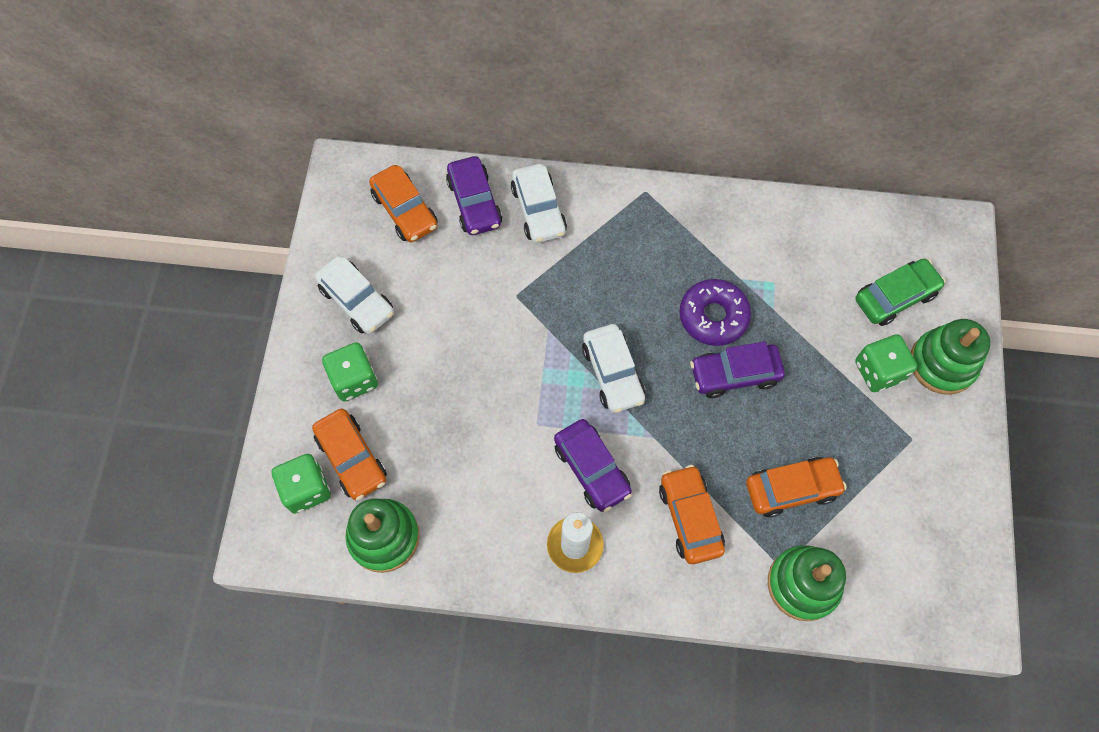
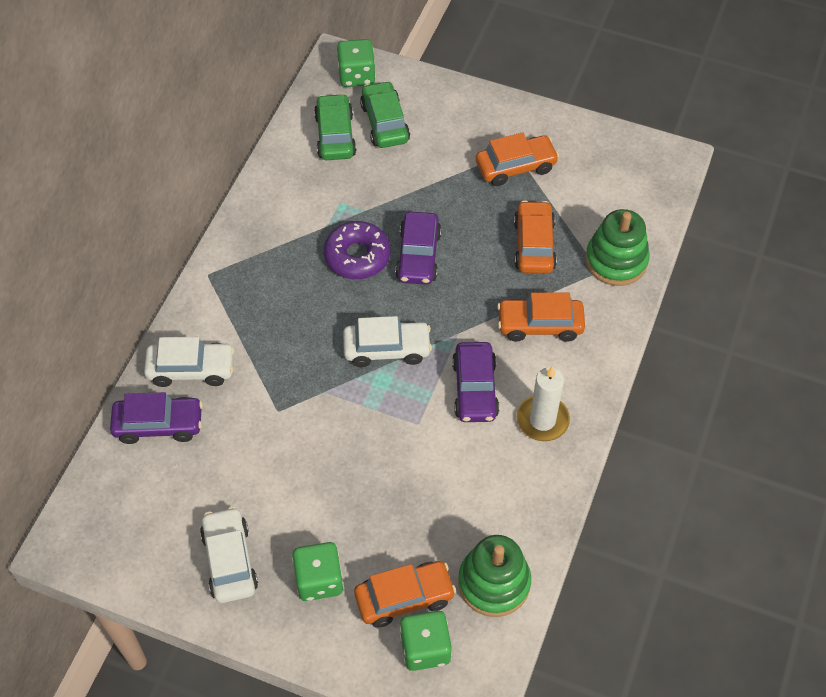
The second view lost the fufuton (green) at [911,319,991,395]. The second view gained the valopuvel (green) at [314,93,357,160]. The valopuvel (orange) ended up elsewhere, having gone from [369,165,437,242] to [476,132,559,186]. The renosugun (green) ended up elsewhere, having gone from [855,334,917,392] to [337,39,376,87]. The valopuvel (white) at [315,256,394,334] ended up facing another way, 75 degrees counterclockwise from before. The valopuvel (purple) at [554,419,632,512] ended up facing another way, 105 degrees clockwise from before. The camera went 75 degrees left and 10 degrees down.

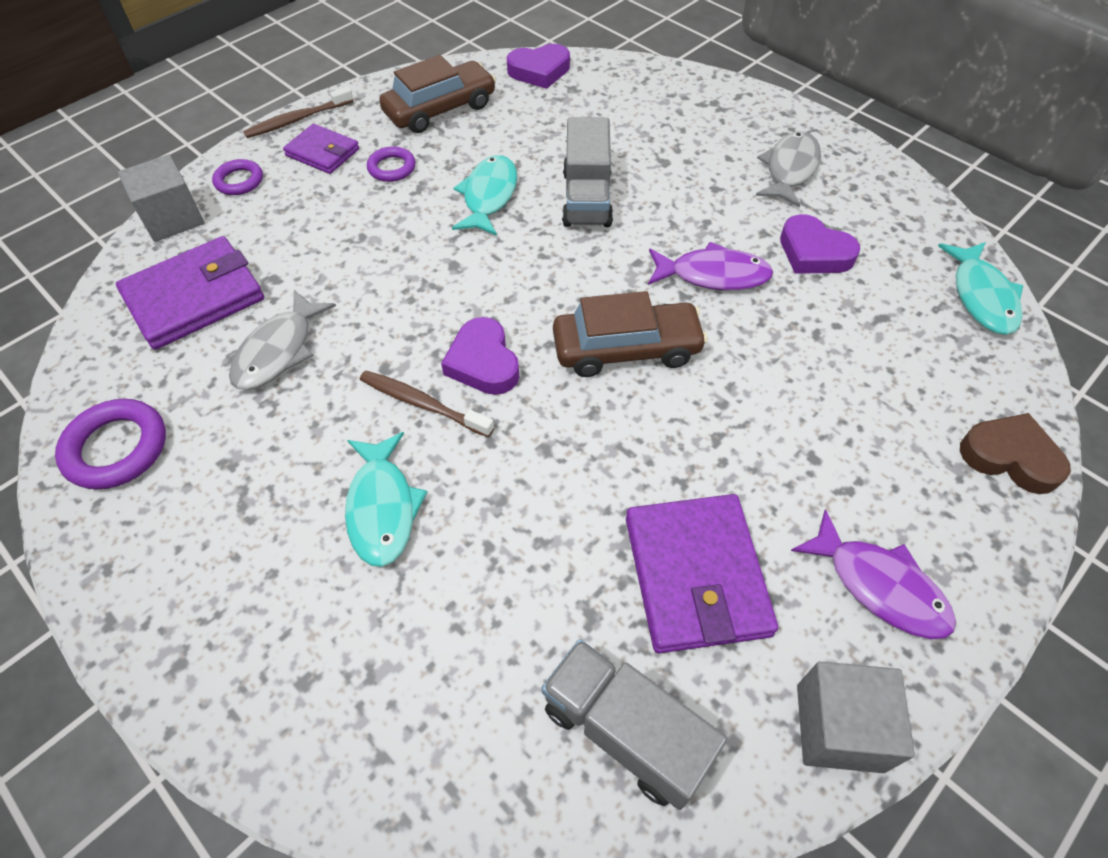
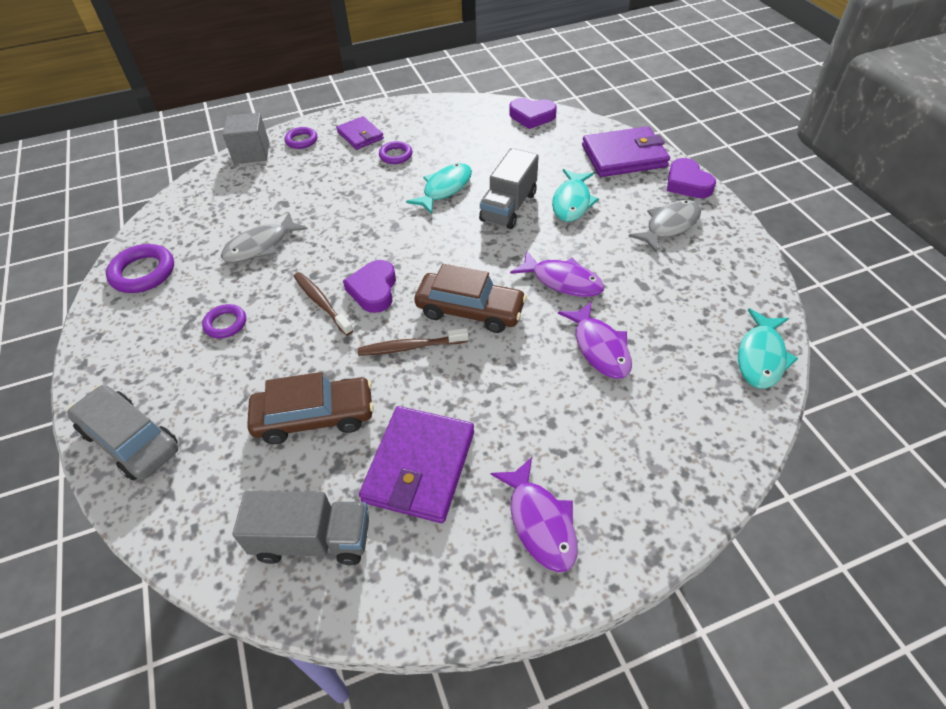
The second view lost the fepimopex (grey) at [797,662,915,773]. The second view lost the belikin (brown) at [960,413,1071,494]. The second view gained the valopuvel (grey) at [67,385,178,481]. The second view gained the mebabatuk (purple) at [202,304,246,338]. The second view gained the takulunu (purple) at [558,301,632,379]. The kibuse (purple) ended up elsewhere, having gone from [116,236,264,350] to [582,126,670,177]. The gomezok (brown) ended up elsewhere, having gone from [243,86,354,138] to [358,328,469,356]. The takulunu (turquoise) ended up elsewhere, having gone from [345,432,427,567] to [552,169,599,222]. The valopuvel (brown) ended up elsewhere, having gone from [379,55,496,133] to [247,372,374,444]. The belikin (purple) ended up elsewhere, having gone from [780,214,860,274] to [667,158,716,198]. The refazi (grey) at [541,639,727,810] ended up facing another way, 120 degrees clockwise from before. The camera went 25 degrees right and 5 degrees down.

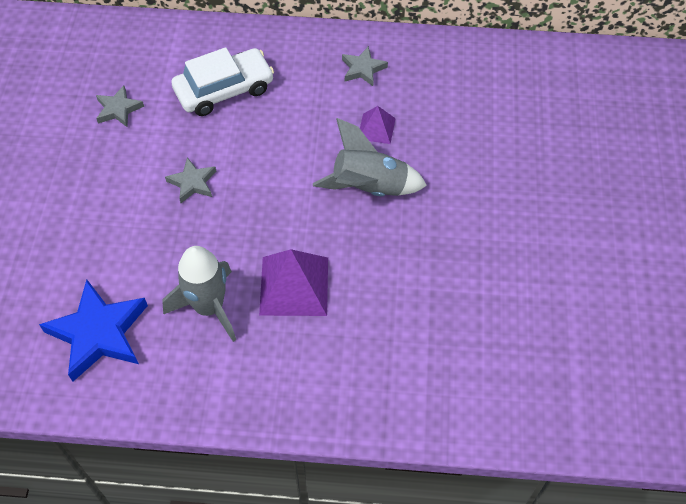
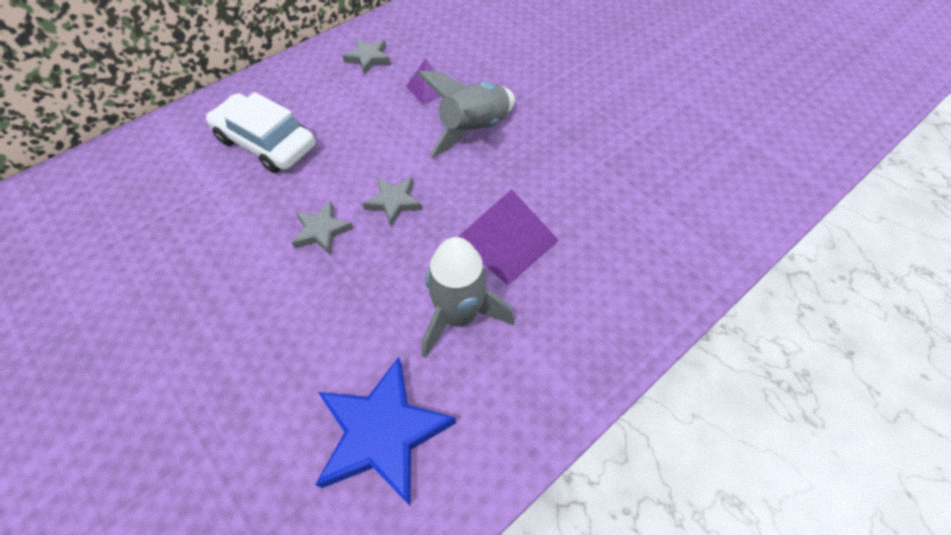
The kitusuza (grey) ended up elsewhere, having gone from [96,86,144,127] to [362,177,422,227]. The valopuvel (white) at [172,47,274,116] ended up facing another way, 75 degrees counterclockwise from before. The camera went 45 degrees left and 0 degrees up.

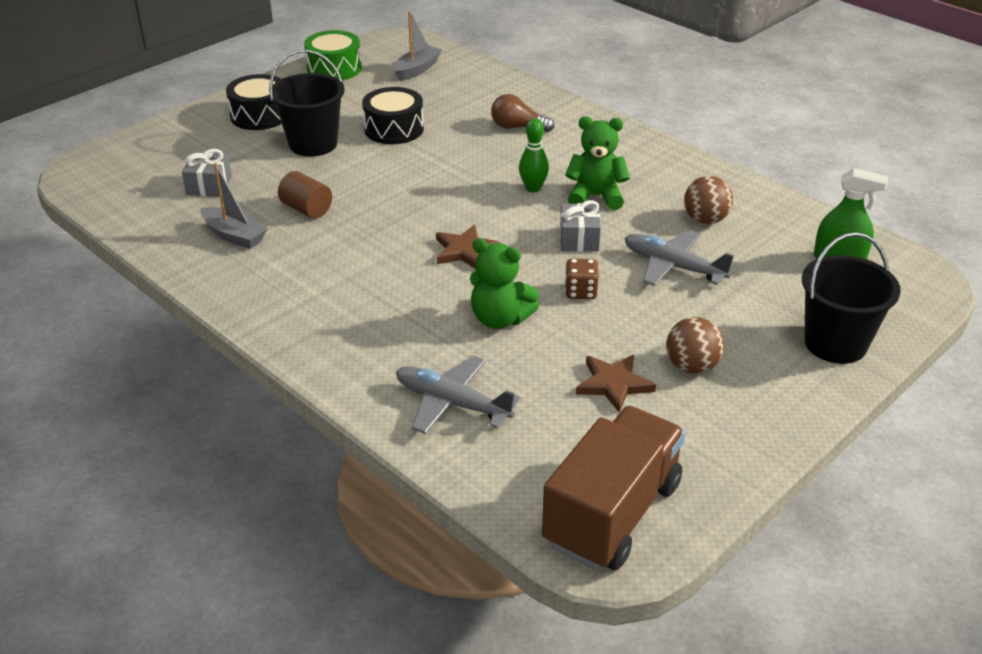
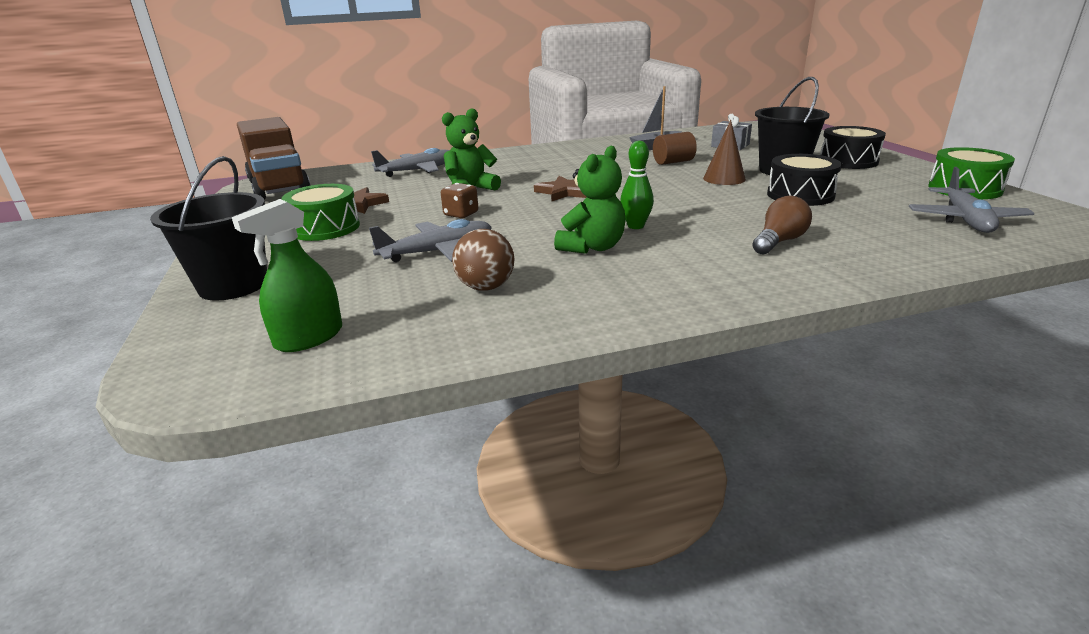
The second view lost the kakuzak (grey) at [560,200,601,252]. The second view gained the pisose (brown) at [703,120,746,185]. Where the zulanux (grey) stood at [393,11,442,81], the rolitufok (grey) came to stand at [909,167,1035,233]. Where the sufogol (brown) stood at [666,317,724,374], the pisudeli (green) came to stand at [281,184,360,241]. The camera went 120 degrees right and 10 degrees down.

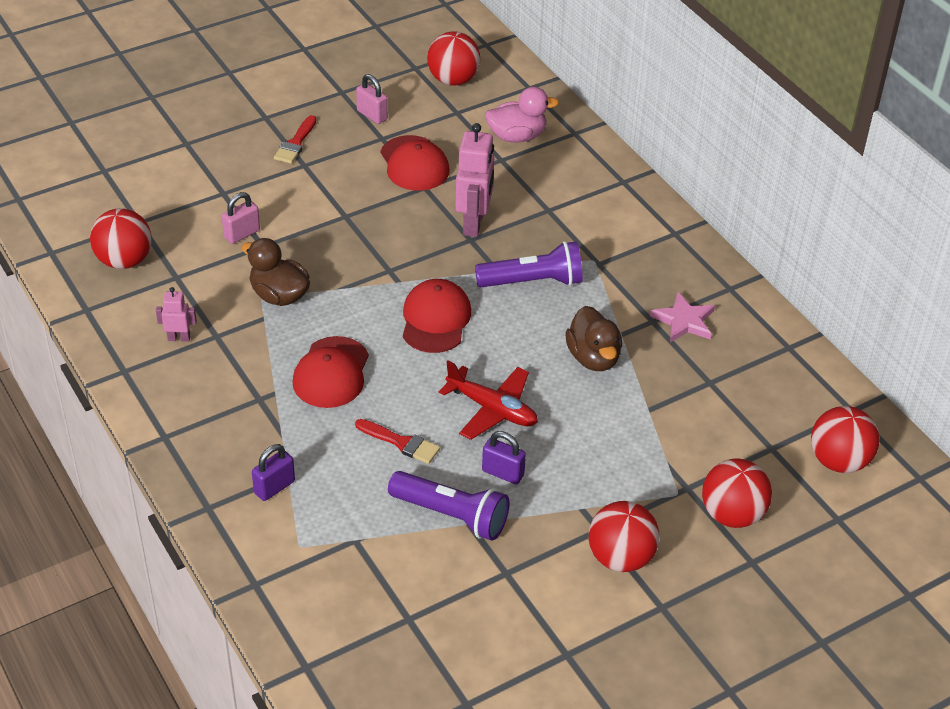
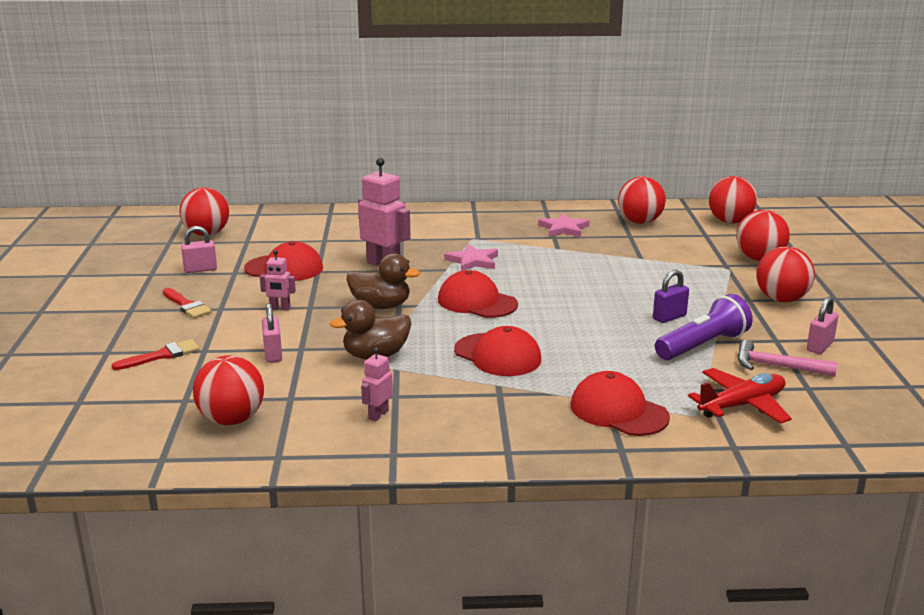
The second view lost the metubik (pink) at [485,87,559,143]. The second view gained the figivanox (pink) at [260,250,296,310]. The second view gained the sufogol (red) at [618,176,666,224]. The second view gained the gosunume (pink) at [738,340,838,377]. The second view gained the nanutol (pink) at [807,296,838,354]. The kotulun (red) ended up elsewhere, having gone from [355,419,440,464] to [111,339,200,370]. The rolitufok (red) ended up elsewhere, having gone from [439,360,538,440] to [688,368,792,424]. The metubik (brown) ended up elsewhere, having gone from [565,306,622,371] to [346,253,420,309]. Where the nanutol (purple) stood at [252,444,295,501], the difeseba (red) came to stand at [571,371,670,436]. Where the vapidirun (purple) stood at [475,241,583,287], the kitusuza (pink) came to stand at [444,244,498,271]. The camera went 60 degrees left and 20 degrees down.

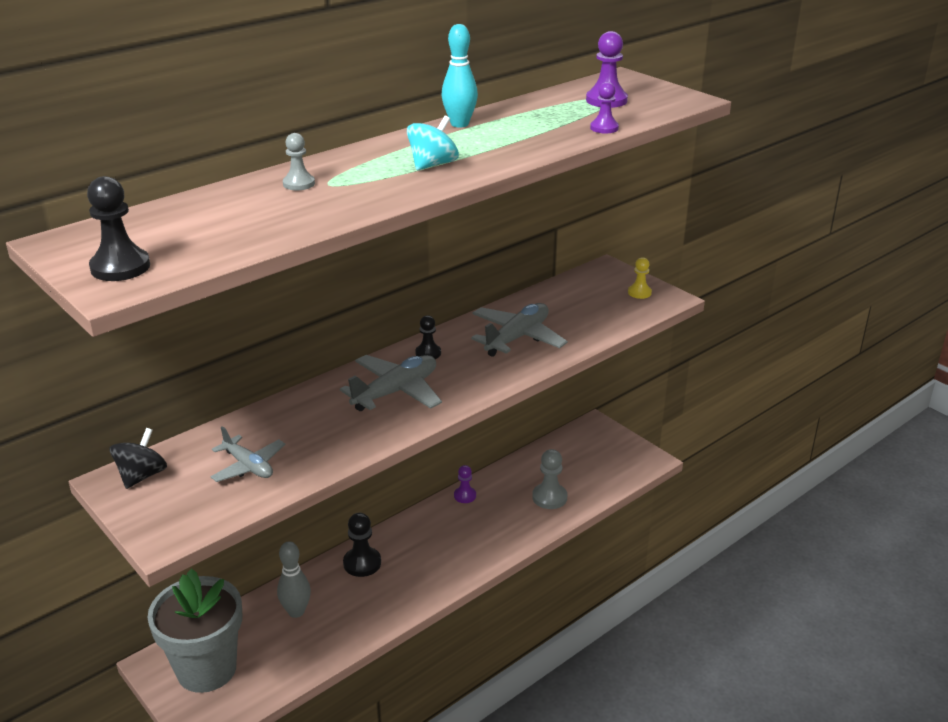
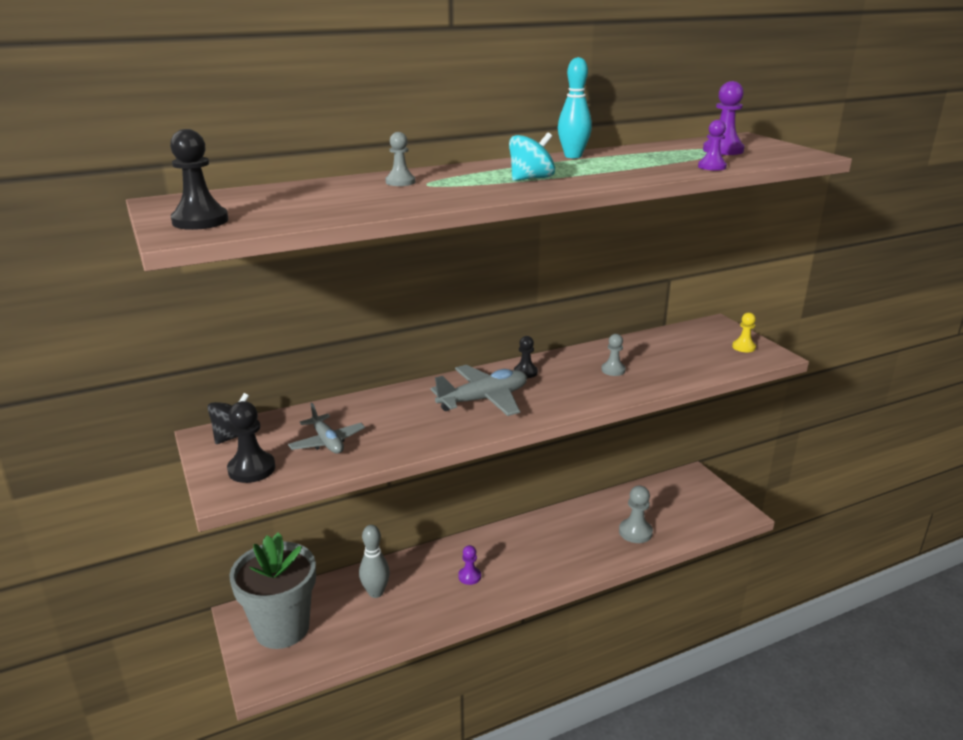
The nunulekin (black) ended up elsewhere, having gone from [343,513,381,577] to [227,401,275,483]. The nunulekin (purple) ended up elsewhere, having gone from [454,465,476,503] to [458,545,481,585]. Where the rolitufok (grey) stood at [471,303,568,357], the nunulekin (grey) came to stand at [601,334,626,376]. The camera went 15 degrees right and 5 degrees down.

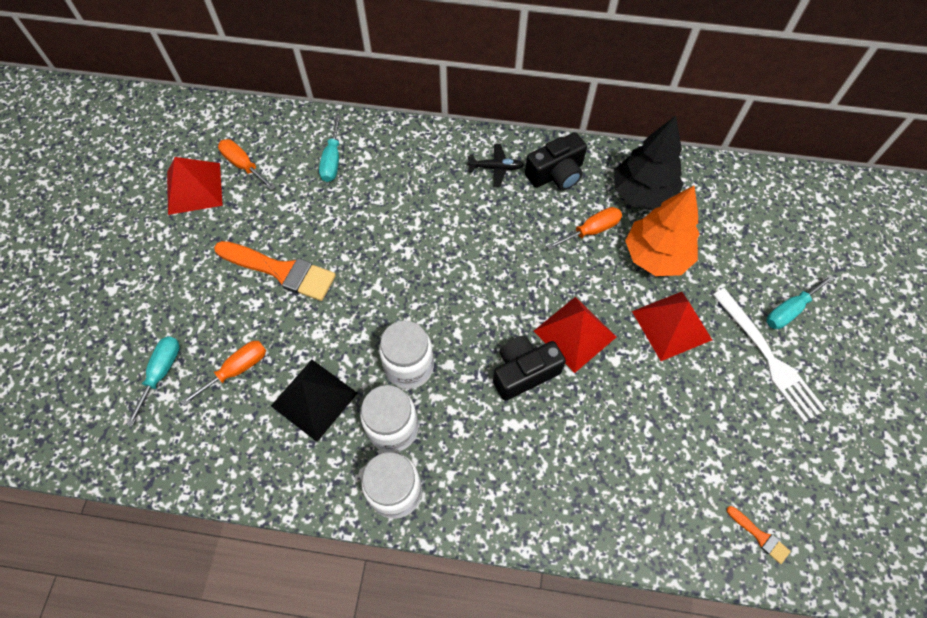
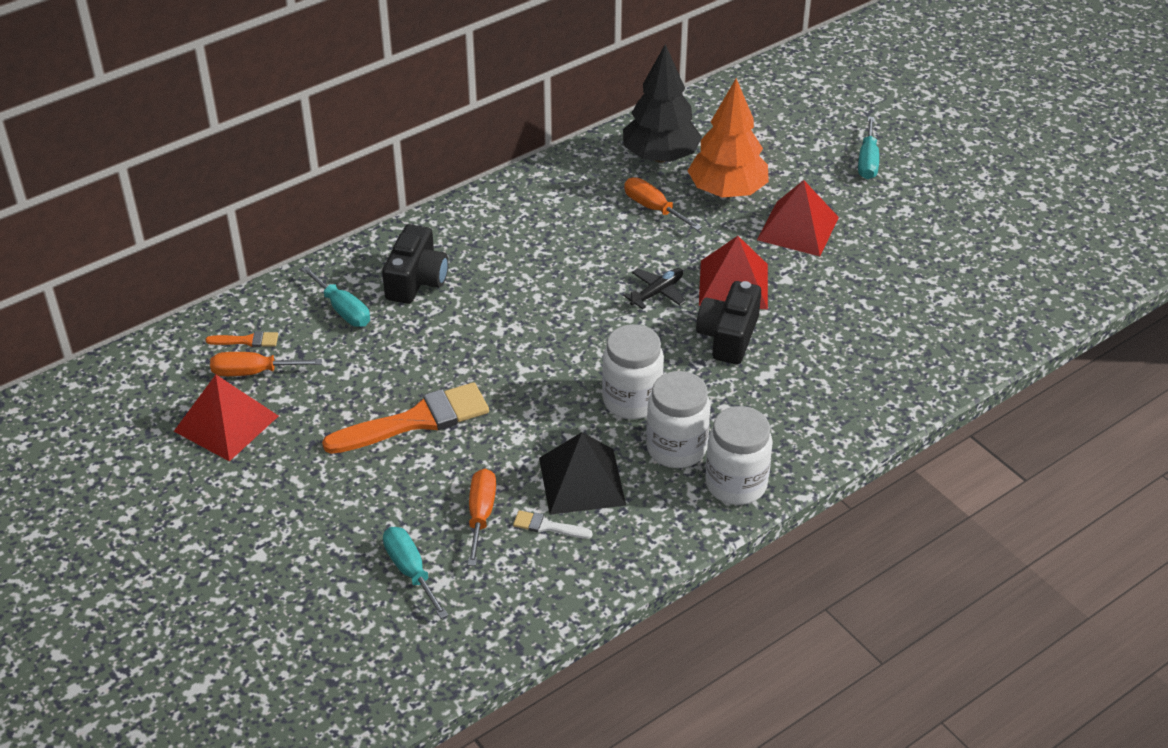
The second view lost the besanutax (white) at [713,288,826,422]. The second view gained the kotulun (white) at [513,510,593,539]. The rolitufok (black) ended up elsewhere, having gone from [467,144,523,187] to [623,268,686,309]. The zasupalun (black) ended up elsewhere, having gone from [525,132,587,190] to [382,224,448,304]. The kotulun (orange) ended up elsewhere, having gone from [727,506,791,564] to [206,331,278,347]. The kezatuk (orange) at [547,207,622,250] ended up facing another way, 60 degrees counterclockwise from before. The camera went 45 degrees left and 20 degrees down.

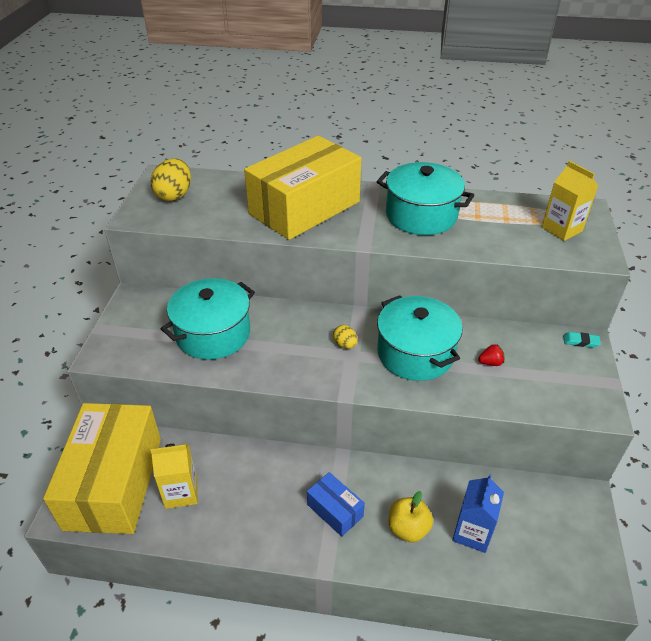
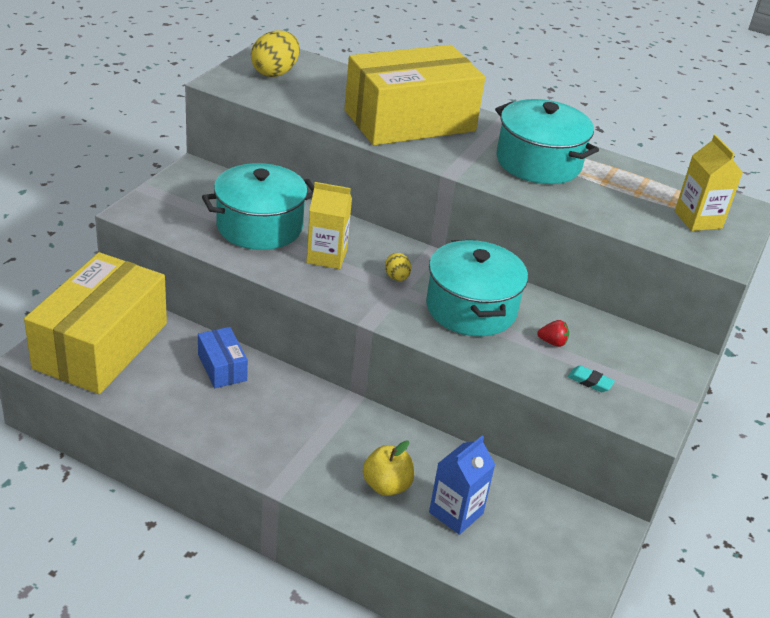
The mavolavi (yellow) ended up elsewhere, having gone from [150,444,198,509] to [306,182,352,269]. The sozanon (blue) ended up elsewhere, having gone from [307,472,365,537] to [198,327,248,388]. The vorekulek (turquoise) ended up elsewhere, having gone from [563,332,601,348] to [568,365,615,392]. The camera went 15 degrees right and 5 degrees down.

